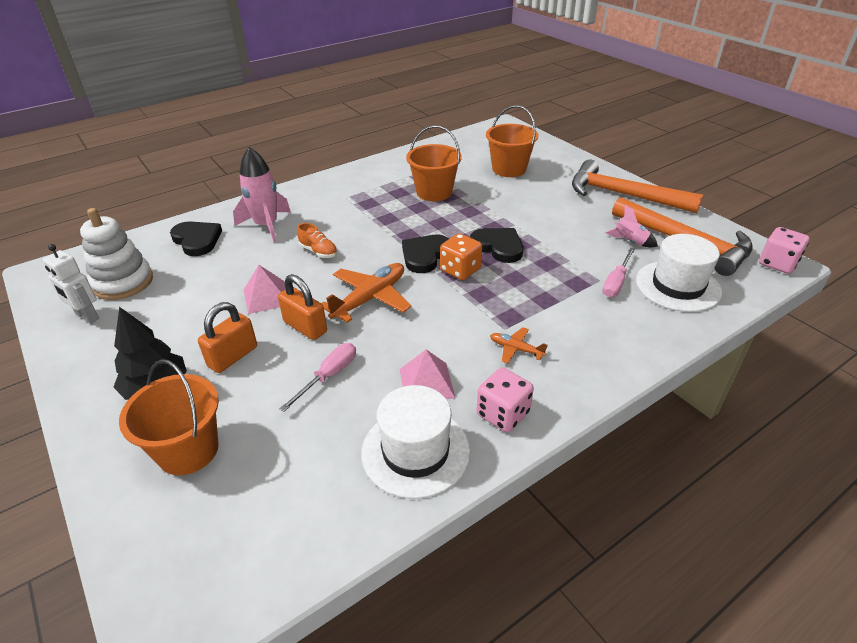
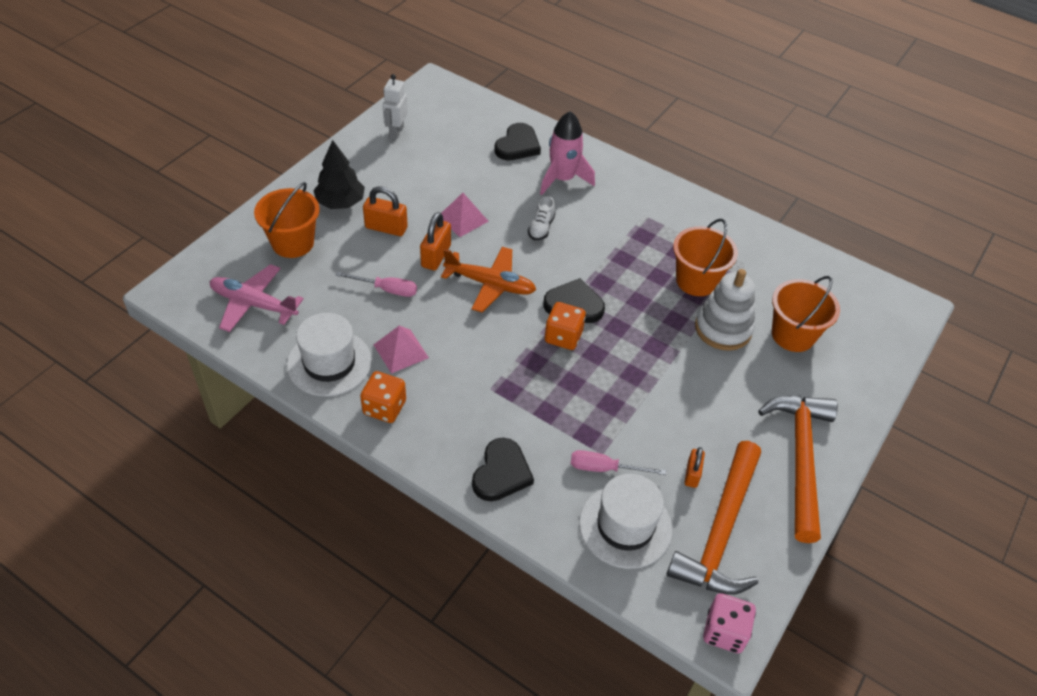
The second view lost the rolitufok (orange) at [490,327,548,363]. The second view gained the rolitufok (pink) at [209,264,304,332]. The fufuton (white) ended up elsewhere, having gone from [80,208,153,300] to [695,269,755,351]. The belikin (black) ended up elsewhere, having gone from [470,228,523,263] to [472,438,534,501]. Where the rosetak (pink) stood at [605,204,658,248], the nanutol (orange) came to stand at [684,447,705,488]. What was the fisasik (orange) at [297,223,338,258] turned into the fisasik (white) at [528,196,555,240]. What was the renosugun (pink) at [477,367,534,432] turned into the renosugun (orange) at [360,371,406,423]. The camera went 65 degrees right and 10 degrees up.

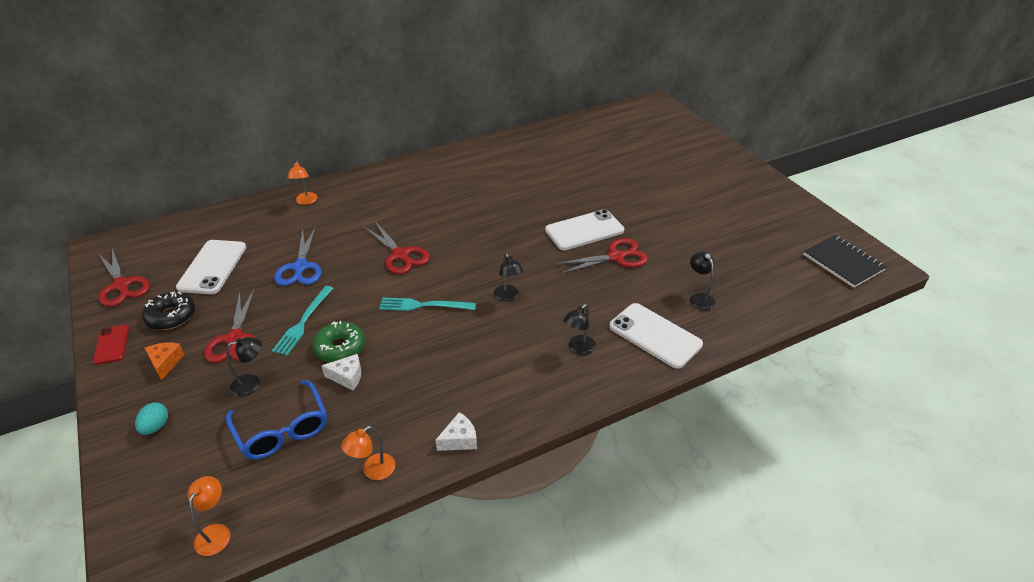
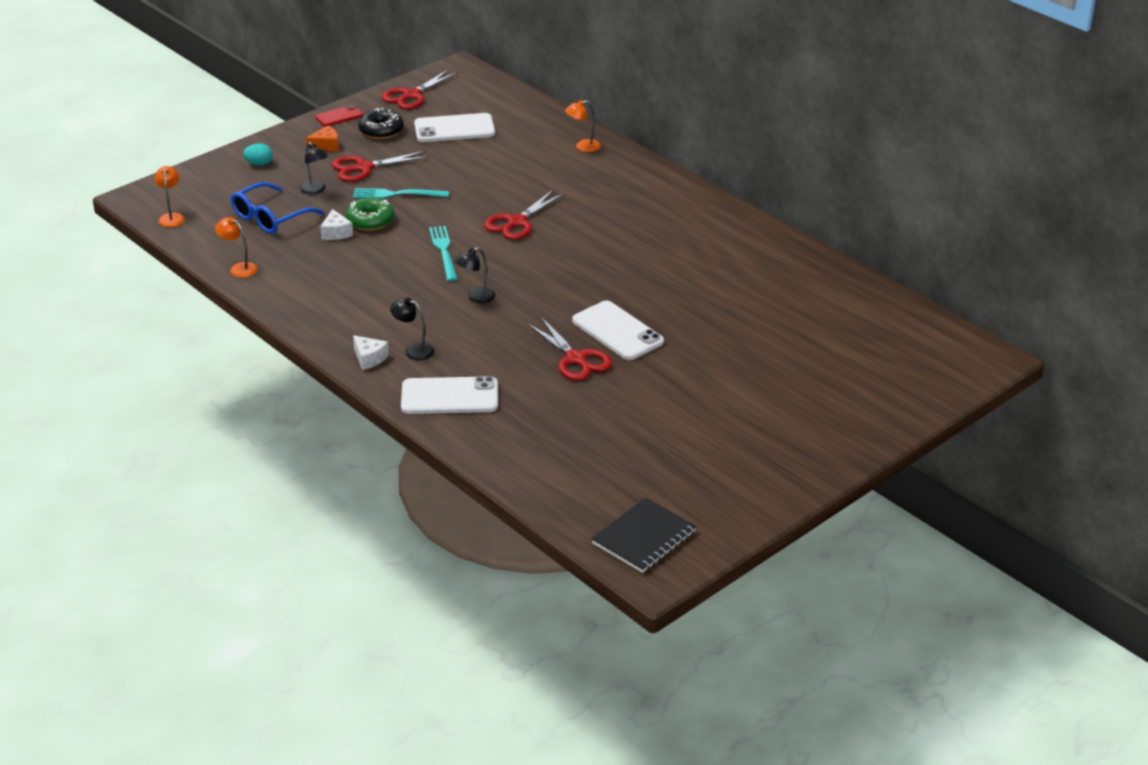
The second view lost the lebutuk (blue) at [274,226,322,286]. The second view lost the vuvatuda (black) at [690,252,716,311]. The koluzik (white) ended up elsewhere, having gone from [436,412,477,451] to [353,335,389,370]. The vuvatuda (orange) at [187,476,230,556] ended up facing another way, 90 degrees counterclockwise from before. The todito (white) at [609,303,703,369] ended up facing another way, 60 degrees clockwise from before. The camera went 75 degrees right and 5 degrees down.

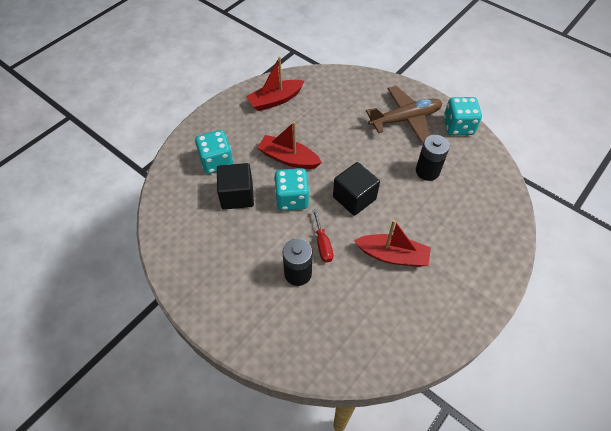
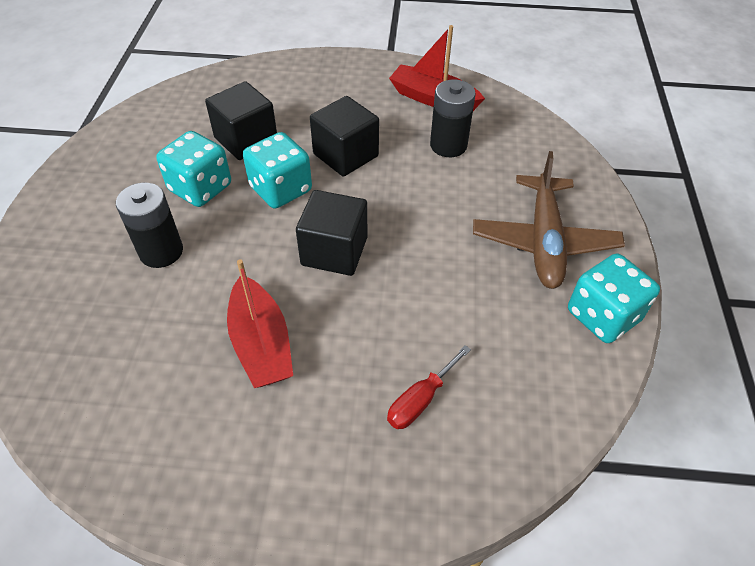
The renosugun (turquoise) ended up elsewhere, having gone from [195,130,233,174] to [156,131,231,207]. The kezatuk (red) ended up elsewhere, having gone from [313,209,333,263] to [387,345,471,429]. The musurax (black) ended up elsewhere, having gone from [416,135,450,181] to [430,80,476,157]. Where the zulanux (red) stood at [257,122,322,169], the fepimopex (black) came to stand at [310,96,379,177]. The rolitufok (brown) at [366,86,442,143] ended up facing another way, 60 degrees clockwise from before. The camera went 55 degrees right and 5 degrees down.

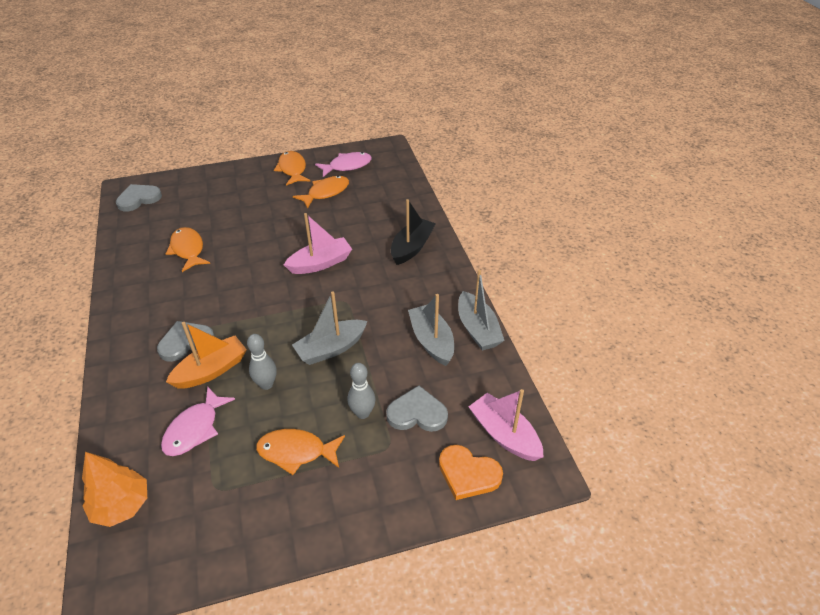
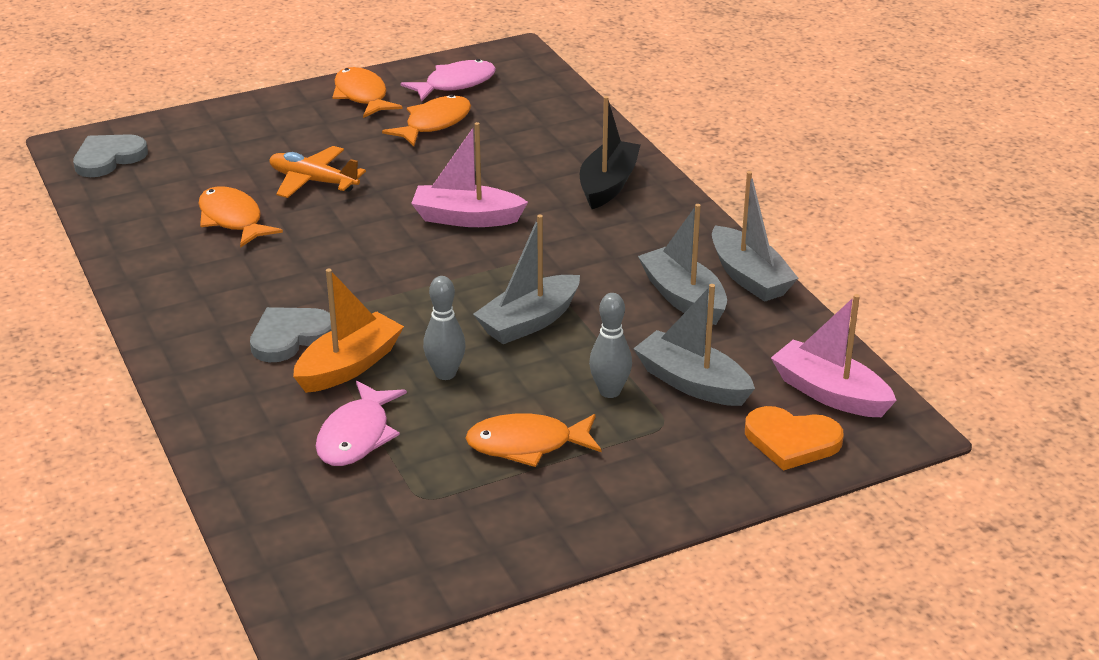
The second view lost the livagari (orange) at [82,452,147,527]. The second view gained the rolitufok (orange) at [269,146,366,198]. Where the belikin (grey) stood at [386,385,448,432], the zulanux (grey) came to stand at [633,284,755,406]. The zulanux (pink) at [284,213,352,274] ended up facing another way, 135 degrees counterclockwise from before. The camera went 10 degrees left and 10 degrees down.

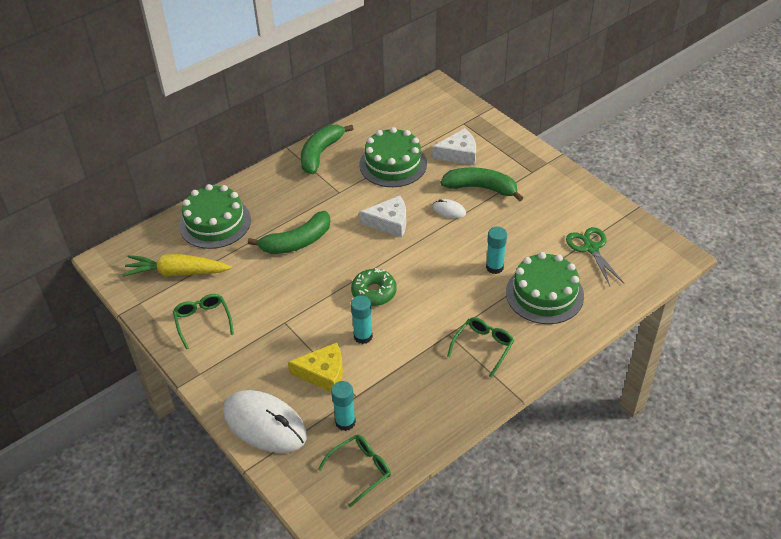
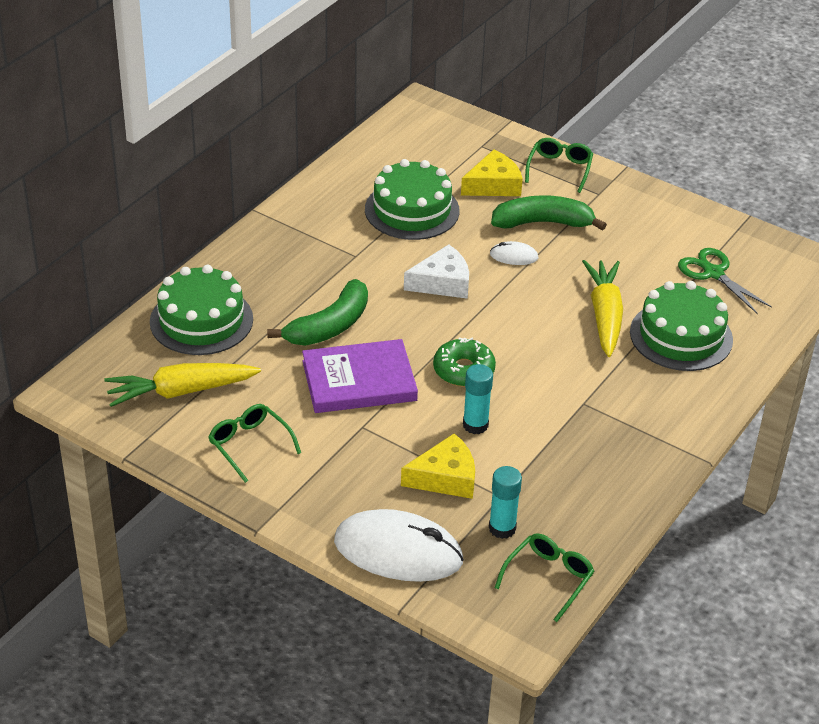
The second view lost the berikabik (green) at [301,125,353,174]. The second view gained the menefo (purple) at [302,339,418,413]. The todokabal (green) ended up elsewhere, having gone from [447,317,514,377] to [525,138,593,193]. Where the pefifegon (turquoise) stood at [486,226,507,274], the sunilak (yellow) came to stand at [582,260,623,357]. What was the koluzik (white) at [432,128,476,165] turned into the koluzik (yellow) at [461,149,523,196]. The camera went 20 degrees left and 5 degrees down.

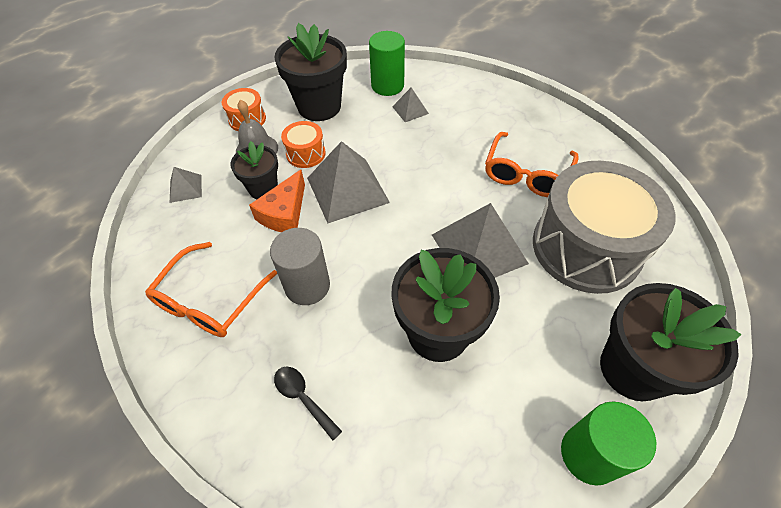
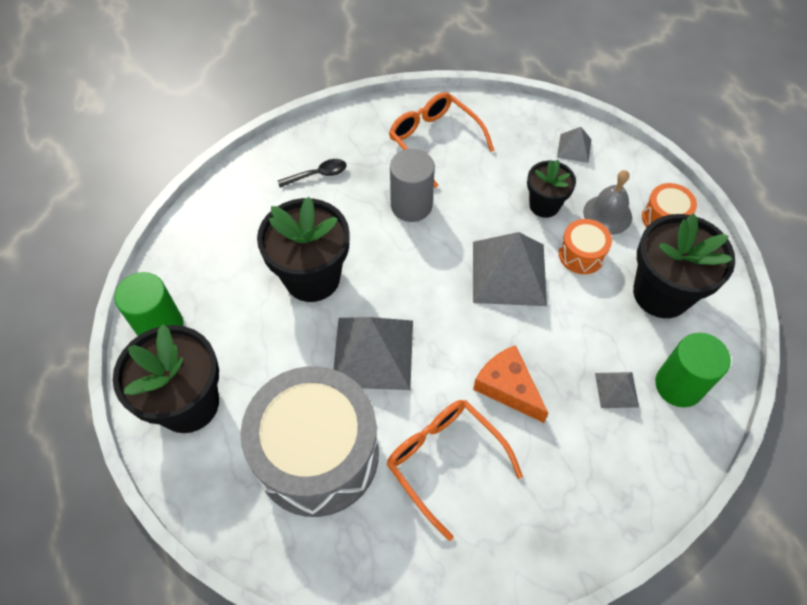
The koluzik (orange) ended up elsewhere, having gone from [249,170,305,232] to [473,345,549,423]. The camera went 115 degrees right and 5 degrees up.

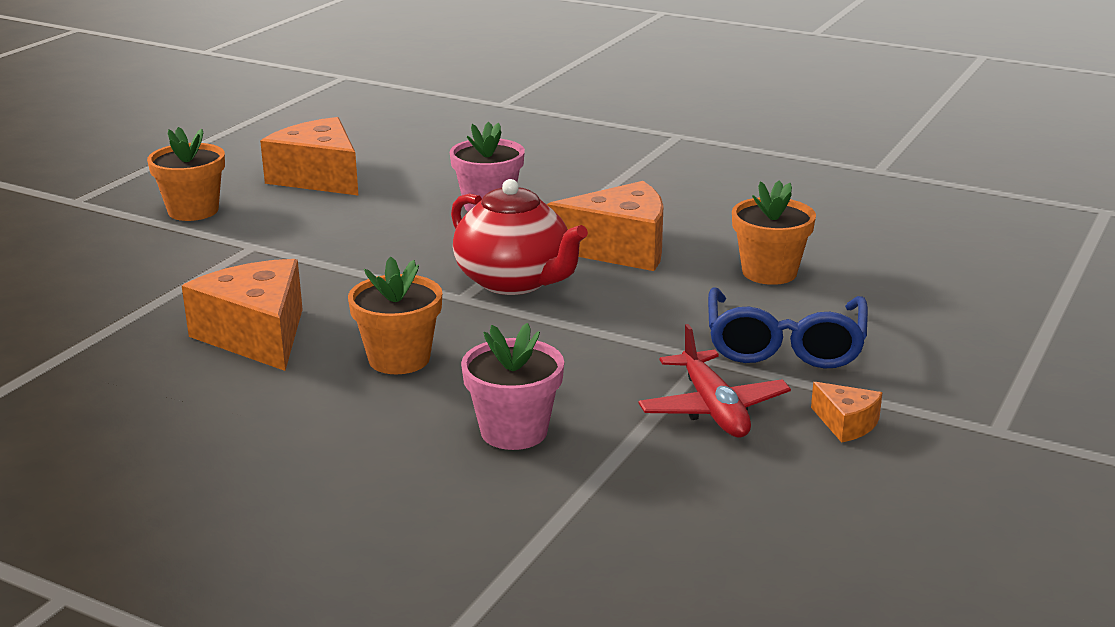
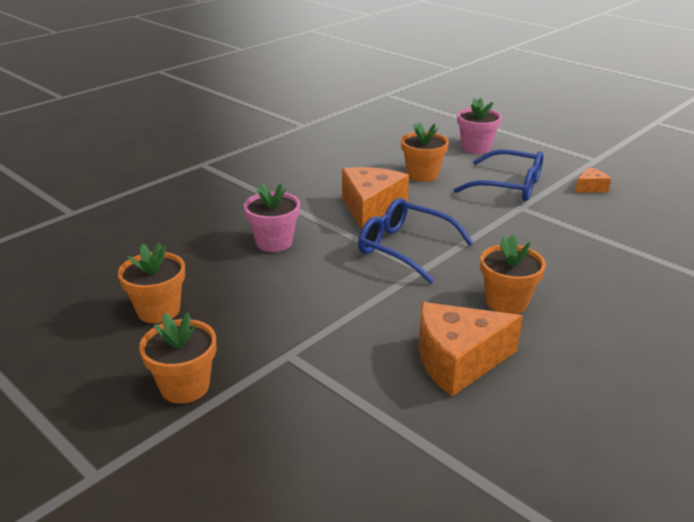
The second view lost the rolitufok (red) at [639,324,791,437]. The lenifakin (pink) ended up elsewhere, having gone from [461,323,564,450] to [457,98,502,154]. Where the koluzik (orange) stood at [260,117,359,196], the lenifakin (orange) came to stand at [118,243,185,323]. Where the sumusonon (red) stood at [451,179,588,295], the todokabal (blue) came to stand at [358,198,474,284]. The camera went 75 degrees left and 5 degrees up.

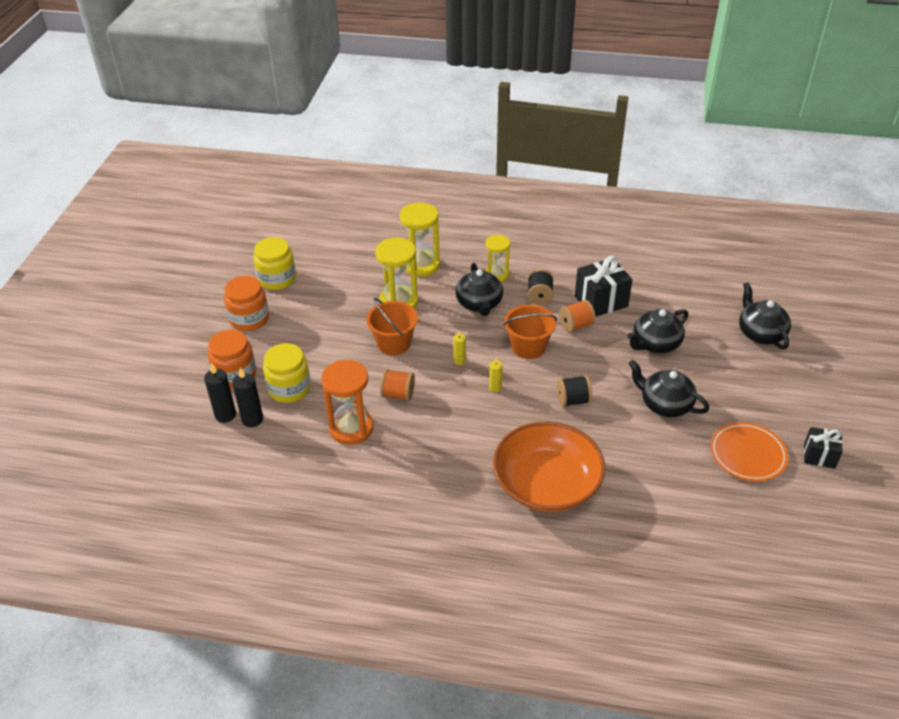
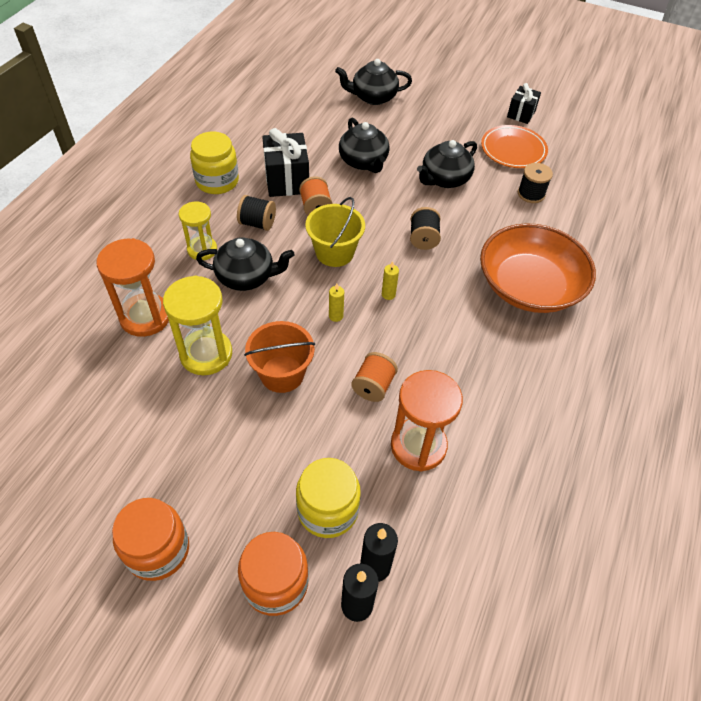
The second view gained the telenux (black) at [518,163,553,203]. The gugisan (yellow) ended up elsewhere, having gone from [253,237,296,290] to [190,132,239,194]. What was the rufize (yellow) at [400,202,440,277] turned into the rufize (orange) at [96,238,169,337]. What was the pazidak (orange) at [504,305,557,359] turned into the pazidak (yellow) at [305,197,365,267]. The camera went 80 degrees left and 10 degrees up.

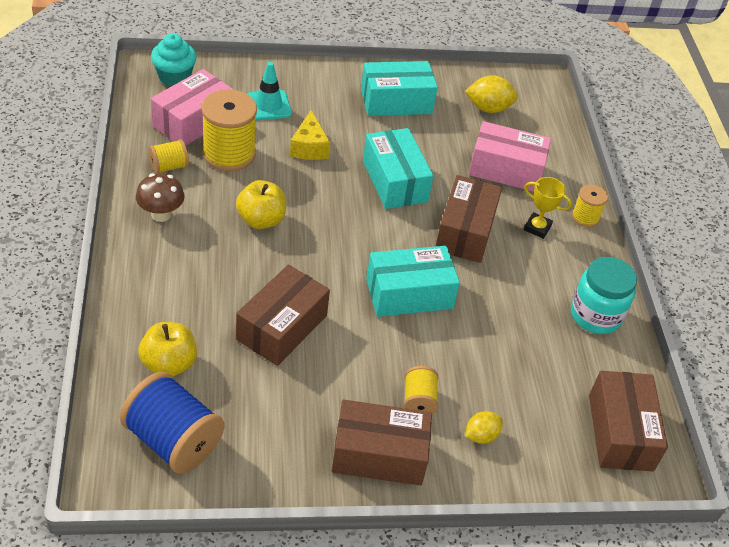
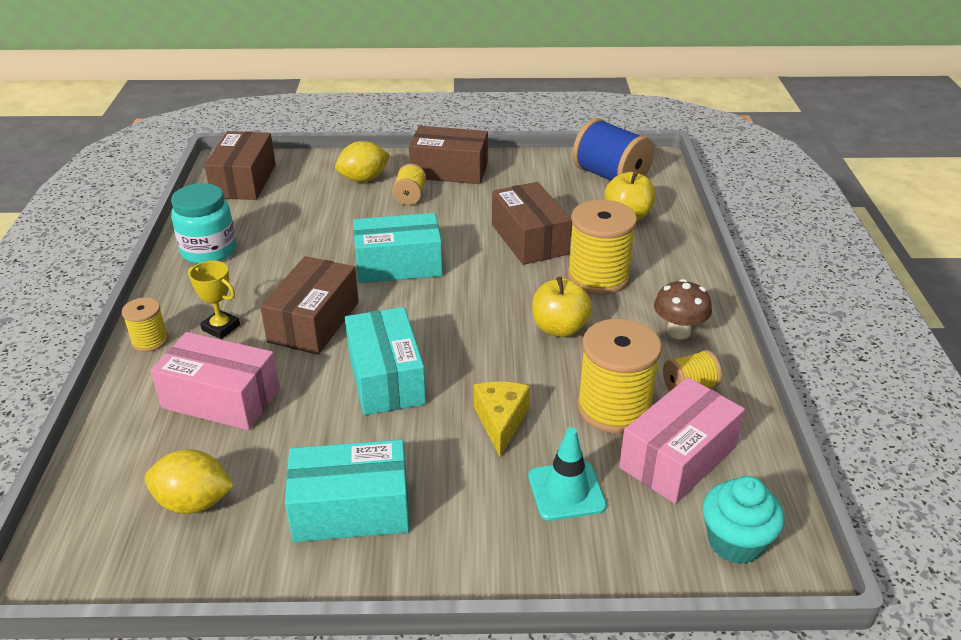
The second view gained the telenux (yellow) at [567,200,637,295]. The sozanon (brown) at [236,265,330,366] ended up facing another way, 60 degrees counterclockwise from before. The size of the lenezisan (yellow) at [465,411,503,444] changed by a factor of 1.57. The camera went 170 degrees left and 10 degrees down.

